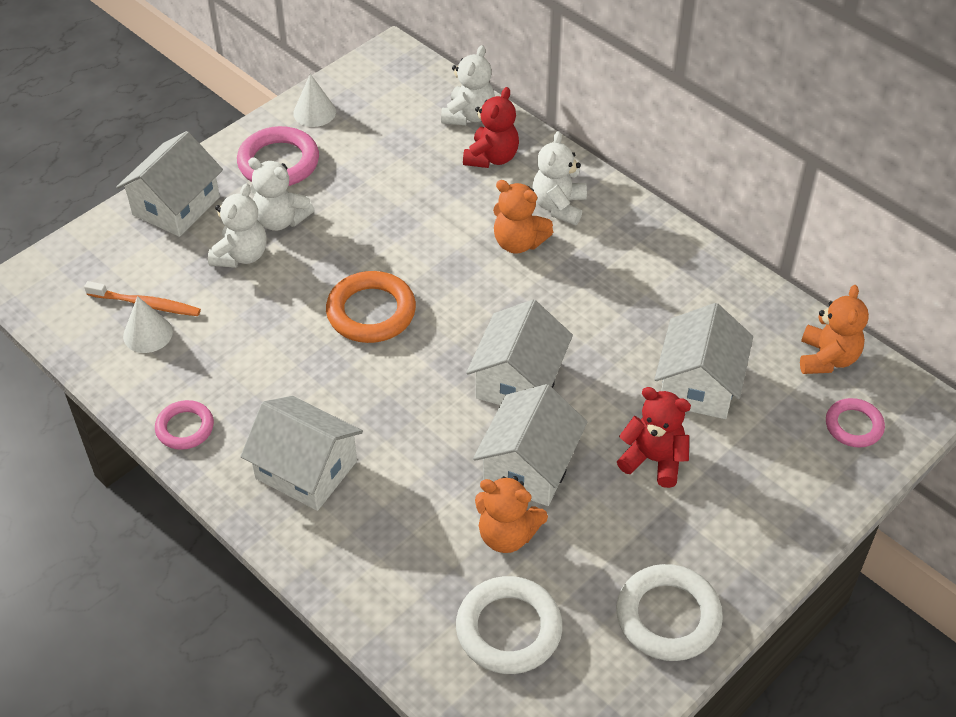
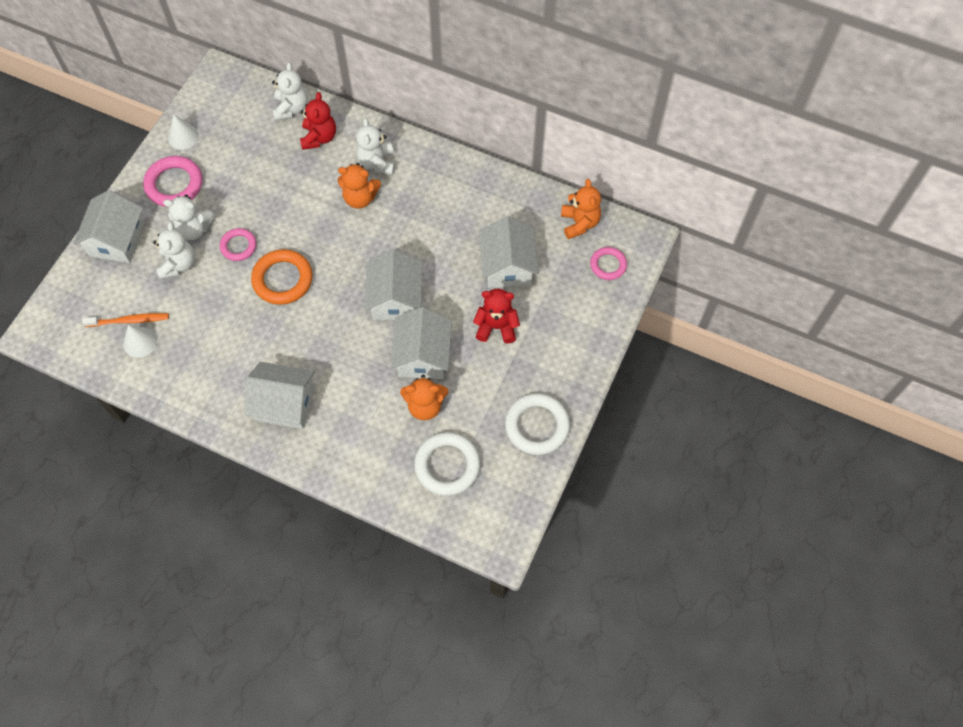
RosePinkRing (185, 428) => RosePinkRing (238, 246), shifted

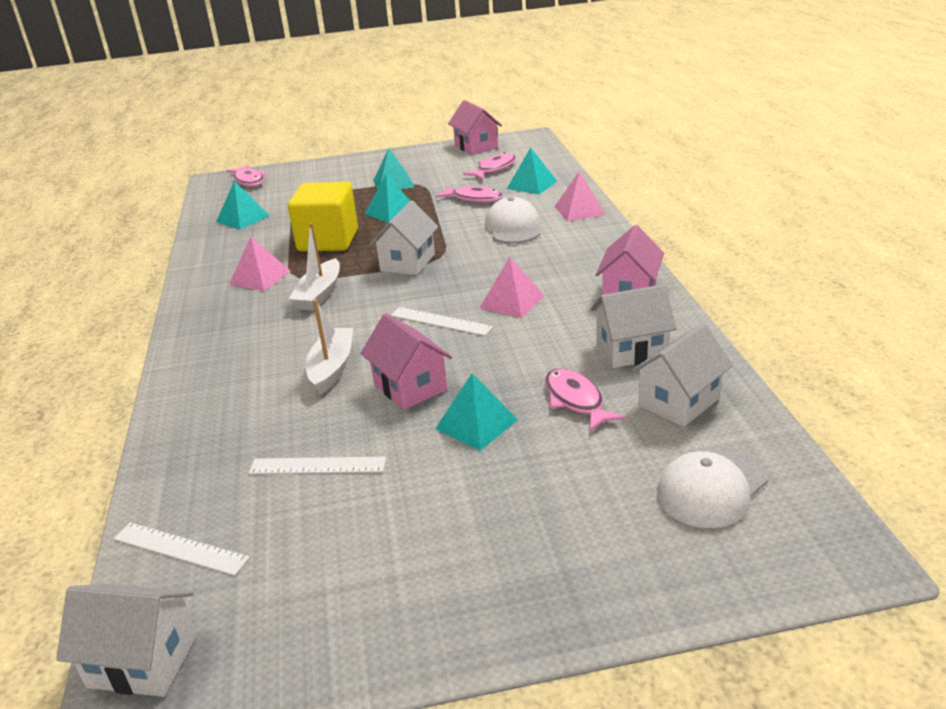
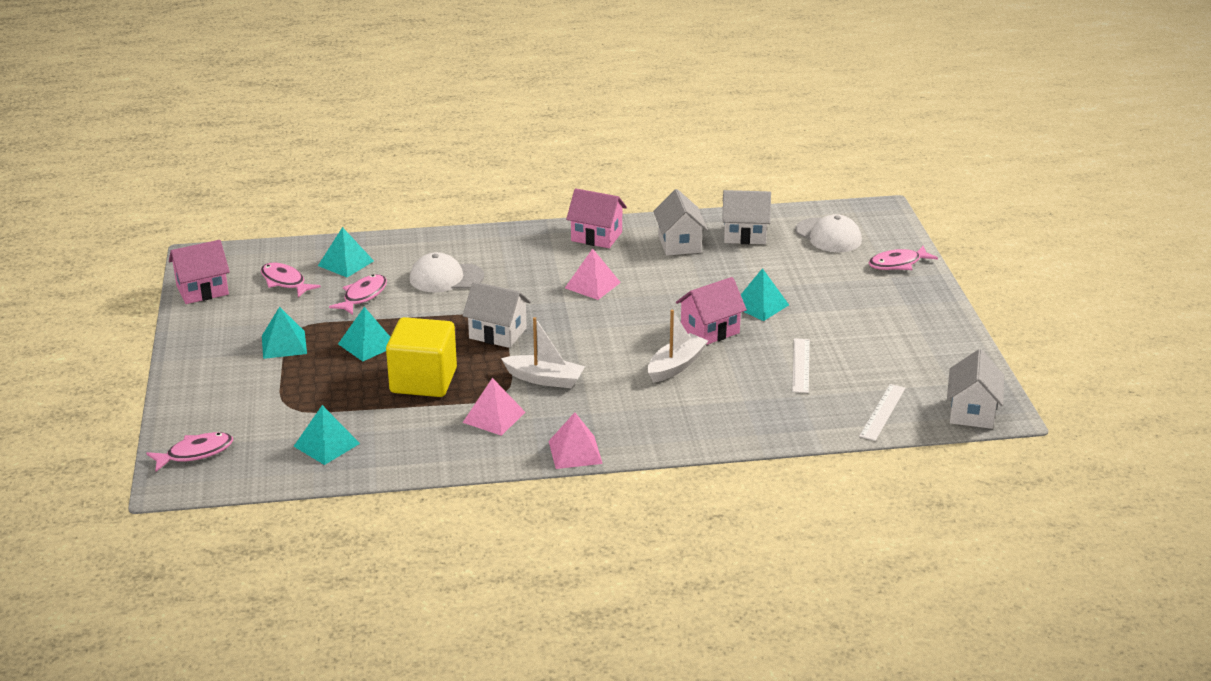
SnowWhiteRuler (441, 321) => nothing
RosePinkFishFigure (576, 401) => RosePinkFishFigure (898, 264), shifted
RosePinkPyramid (579, 210) => RosePinkPyramid (575, 452), shifted
SnowWhiteBoat (332, 368) => SnowWhiteBoat (676, 366), 120 degrees clockwise
SnowWhiteCottage (679, 402) => SnowWhiteCottage (745, 235), 45 degrees counterclockwise

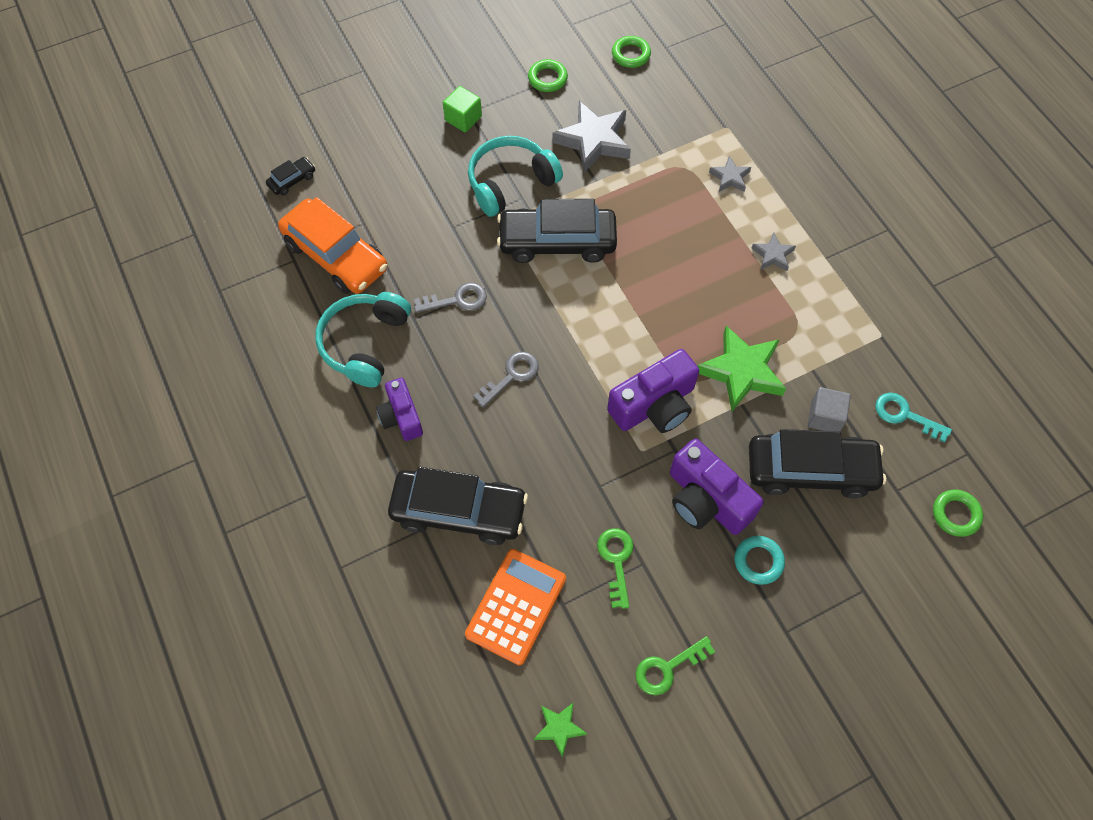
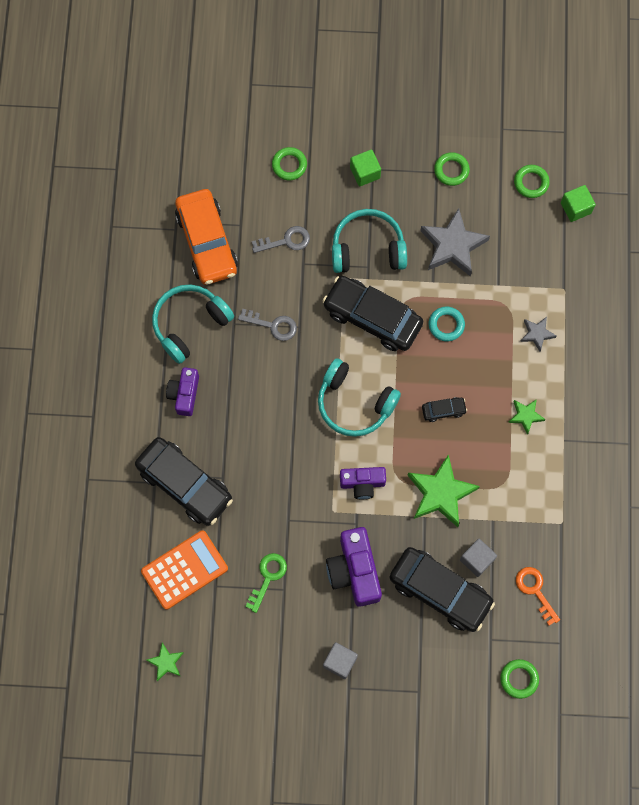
GreenKey (667, 668) => nothing
nothing => GreenRing (289, 165)
nothing => TealHeadphones (354, 403)
nothing => GreyCube (340, 662)
nothing => GreenCube (575, 208)
JetBlackToyCar (292, 180) => JetBlackToyCar (443, 410), shifted
GreyKey (511, 376) => GreyKey (286, 241), shifted
TealRing (758, 561) => TealRing (446, 325), shifted
GreyStarShape (773, 255) => GreenStarShape (525, 416)
TealKey (905, 415) => OrangeColouredKey (535, 590)
VioletCamera (654, 405) => VioletCamera (362, 483), x0.63

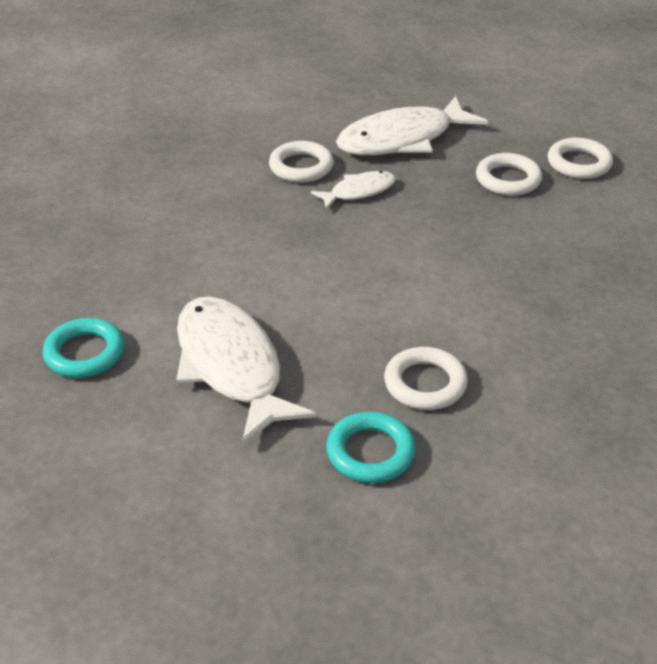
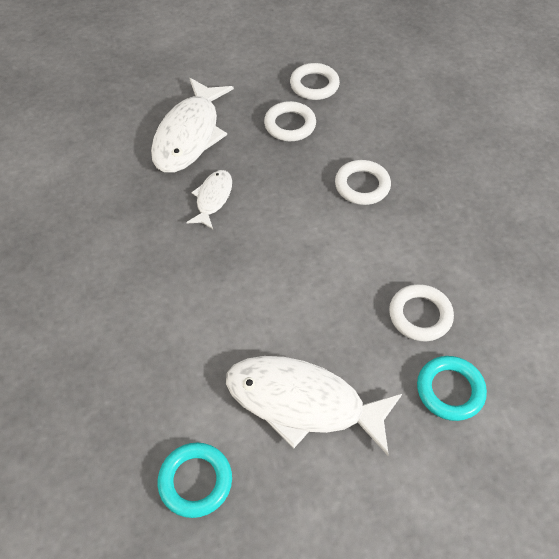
SnowWhiteRing (301, 167) => SnowWhiteRing (362, 185), shifted

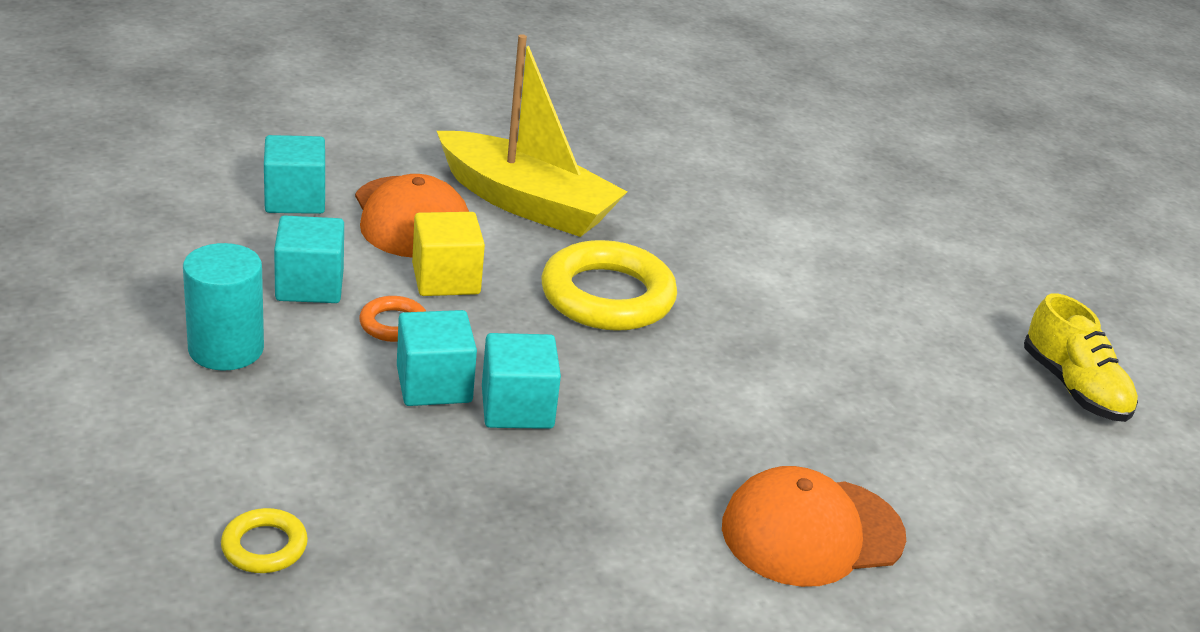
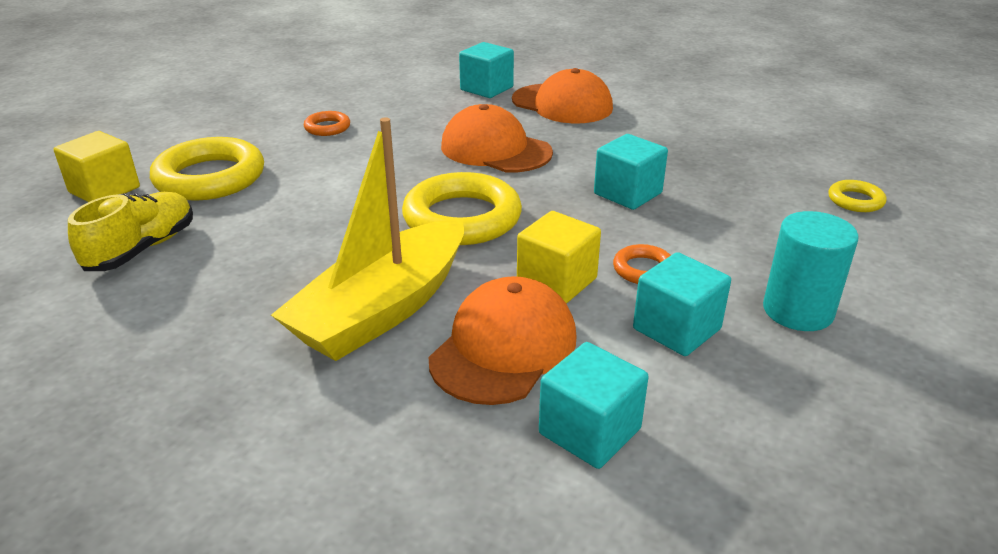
nothing => BrightYellowCube (104, 190)
nothing => BrightYellowRing (210, 178)
nothing => OrangeColouredRing (327, 127)
nothing => OrangeColouredPeakedCap (495, 149)
TealCube (434, 384) => TealCube (486, 88), shifted
BrightYellowSneaker (1073, 388) => BrightYellowSneaker (142, 249), shifted
BrightYellowBoat (526, 203) => BrightYellowBoat (382, 309), 135 degrees counterclockwise

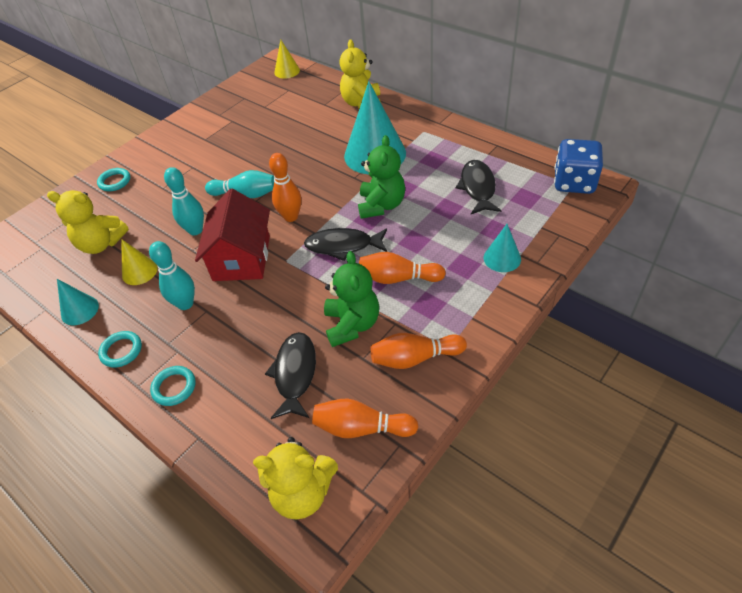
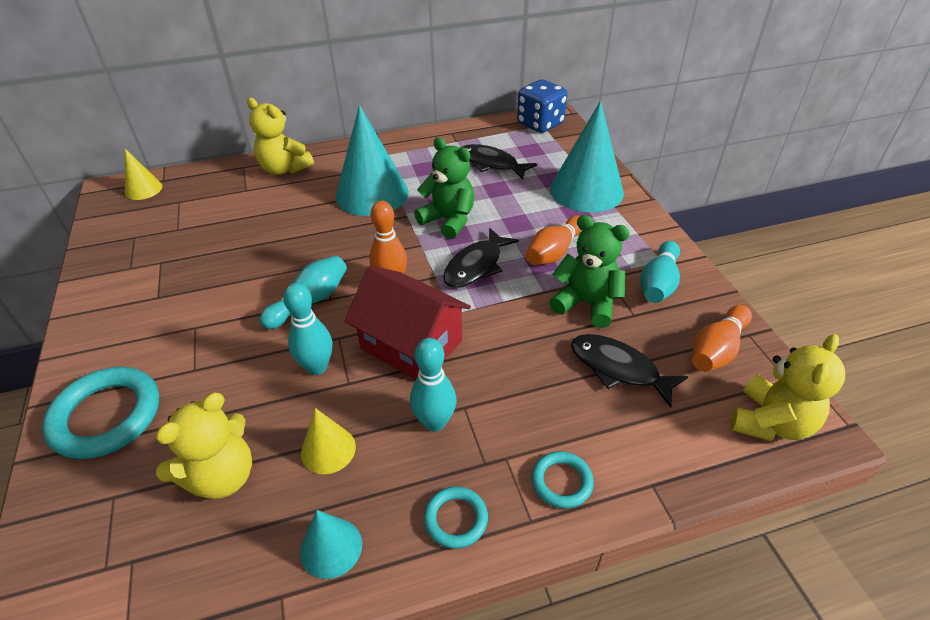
OrangeColouredTenpin (415, 358) => TealTenpin (658, 283)
TealRing (115, 181) => TealRing (106, 416), x1.91
TealSolidCone (502, 258) => TealSolidCone (586, 190), x2.02

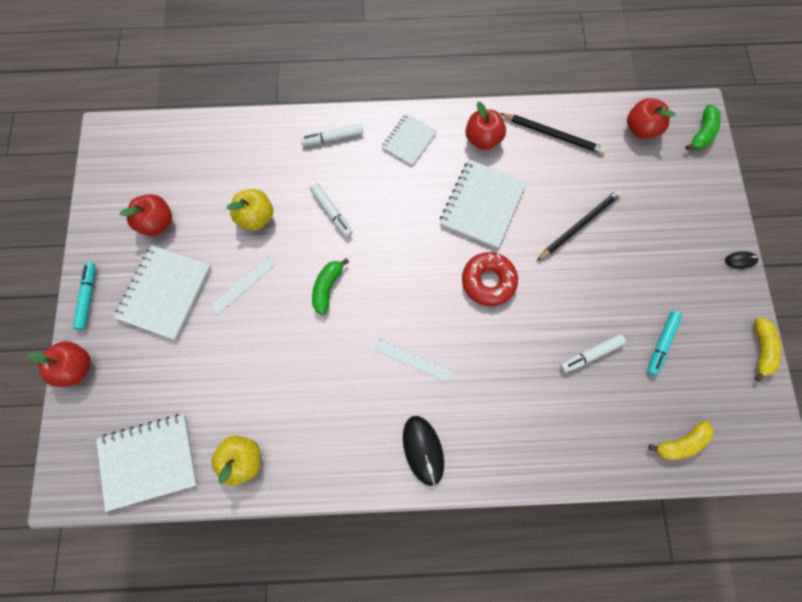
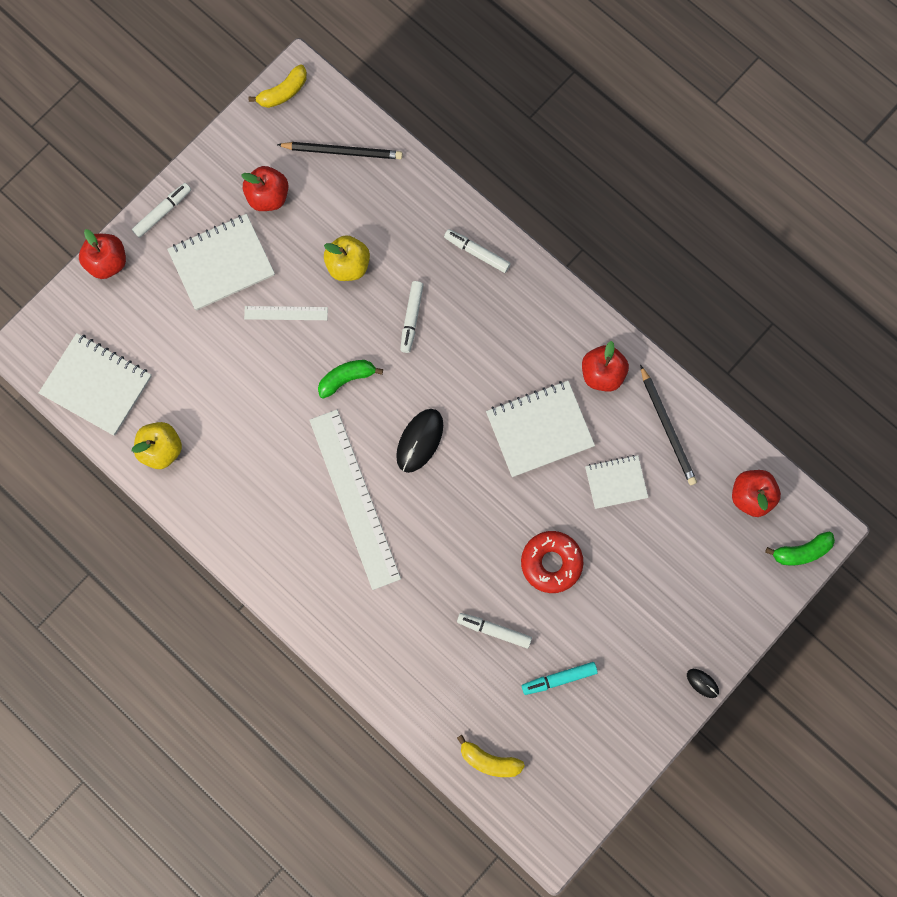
SnowWhiteNotepad (409, 141) => SnowWhiteNotepad (616, 482), shifted
JetBlackMouse (423, 450) => JetBlackMouse (420, 440), shifted
CrimsonDoughnut (488, 281) => CrimsonDoughnut (551, 563), shifted
JetBlackWoodenPencil (579, 225) => JetBlackWoodenPencil (343, 151), shifted
BrightYellowBananaFruit (761, 349) => BrightYellowBananaFruit (283, 92), shifted
TealFeltPen (88, 298) => SnowWhiteFeltPen (162, 212)
SnowWhiteRuler (413, 359) => SnowWhiteRuler (355, 498), x2.15

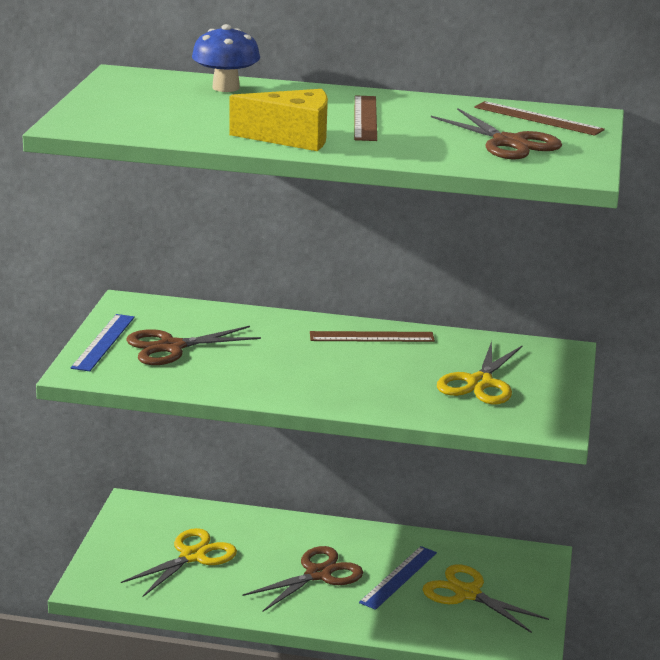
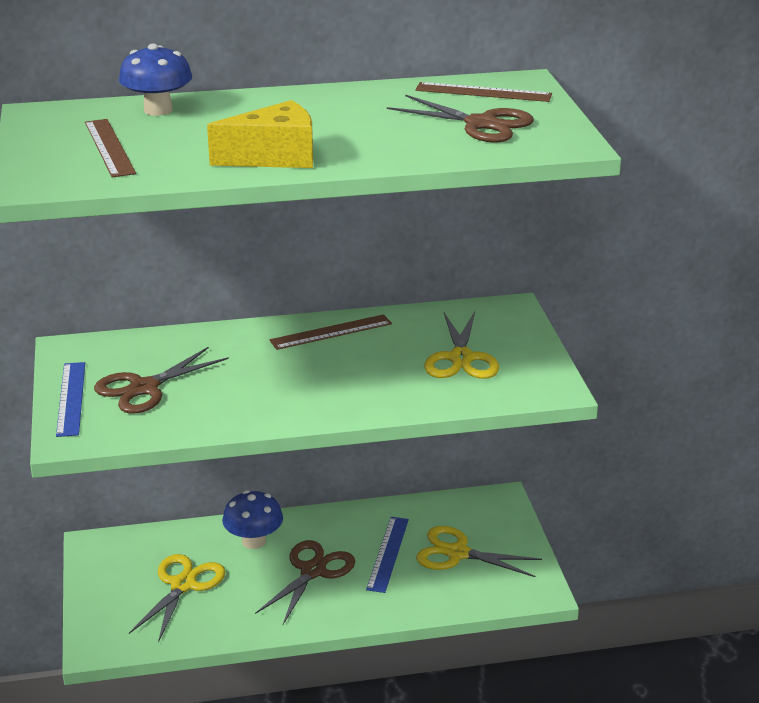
nothing => BlueFungus (254, 541)
BrownRuler (365, 118) => BrownRuler (109, 147), shifted

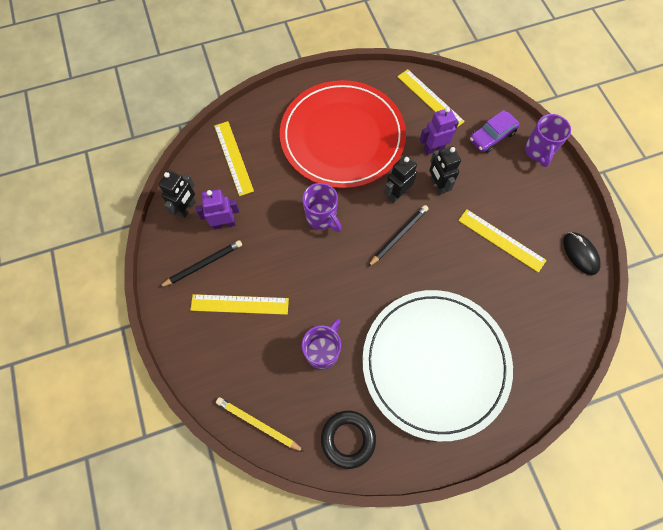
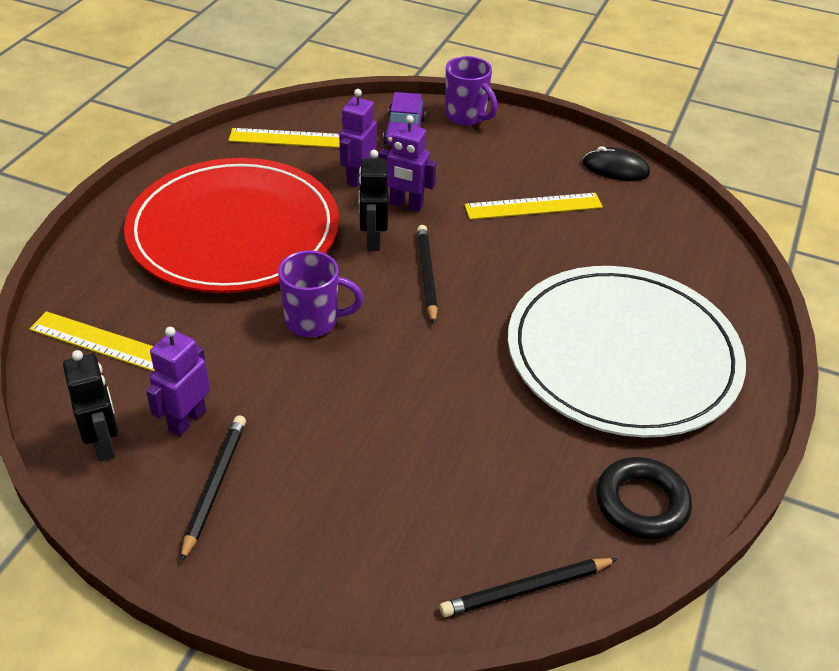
BrightYellowRuler (239, 304) => nothing
VioletCoffeeMug (323, 351) => nothing
BrightYellowWoodenPencil (258, 424) => JetBlackWoodenPencil (526, 589)
JetBlackRobotFigure (437, 185) => VioletRobotFigure (406, 205)

